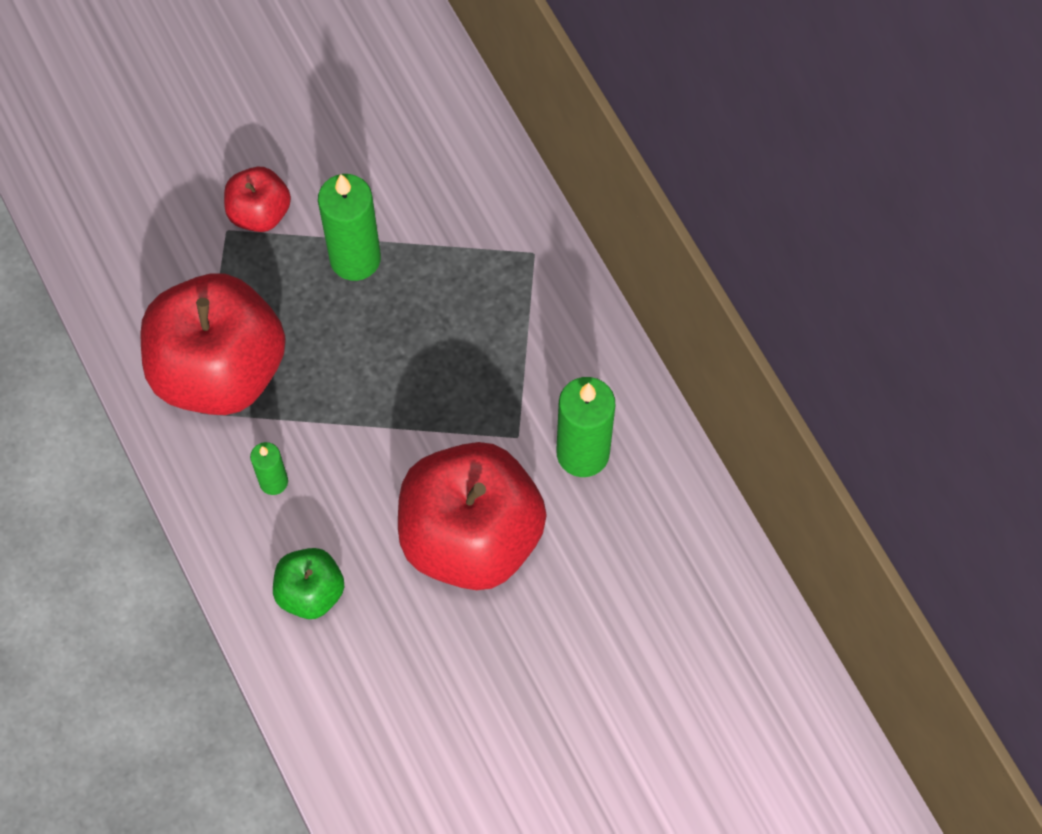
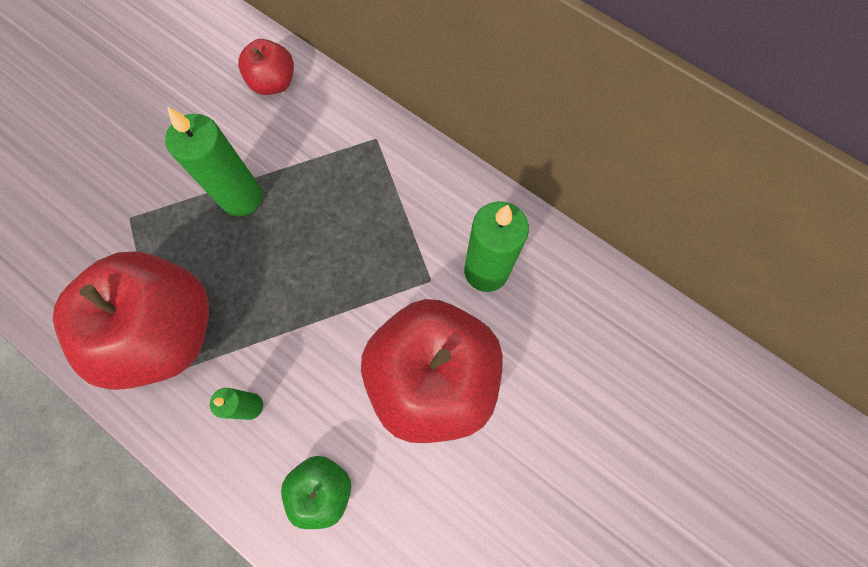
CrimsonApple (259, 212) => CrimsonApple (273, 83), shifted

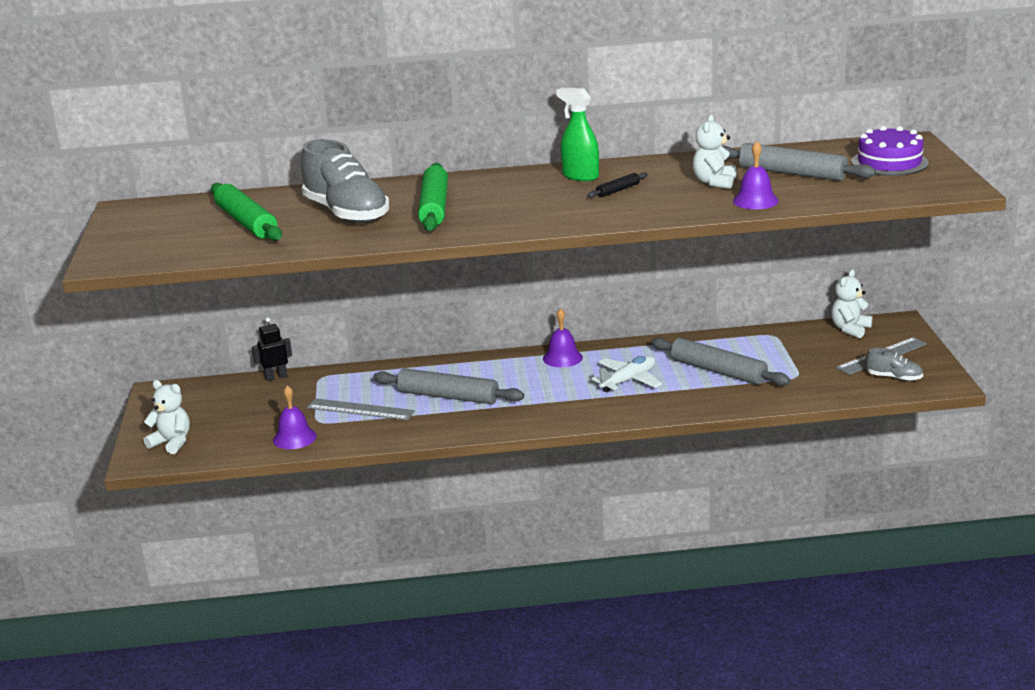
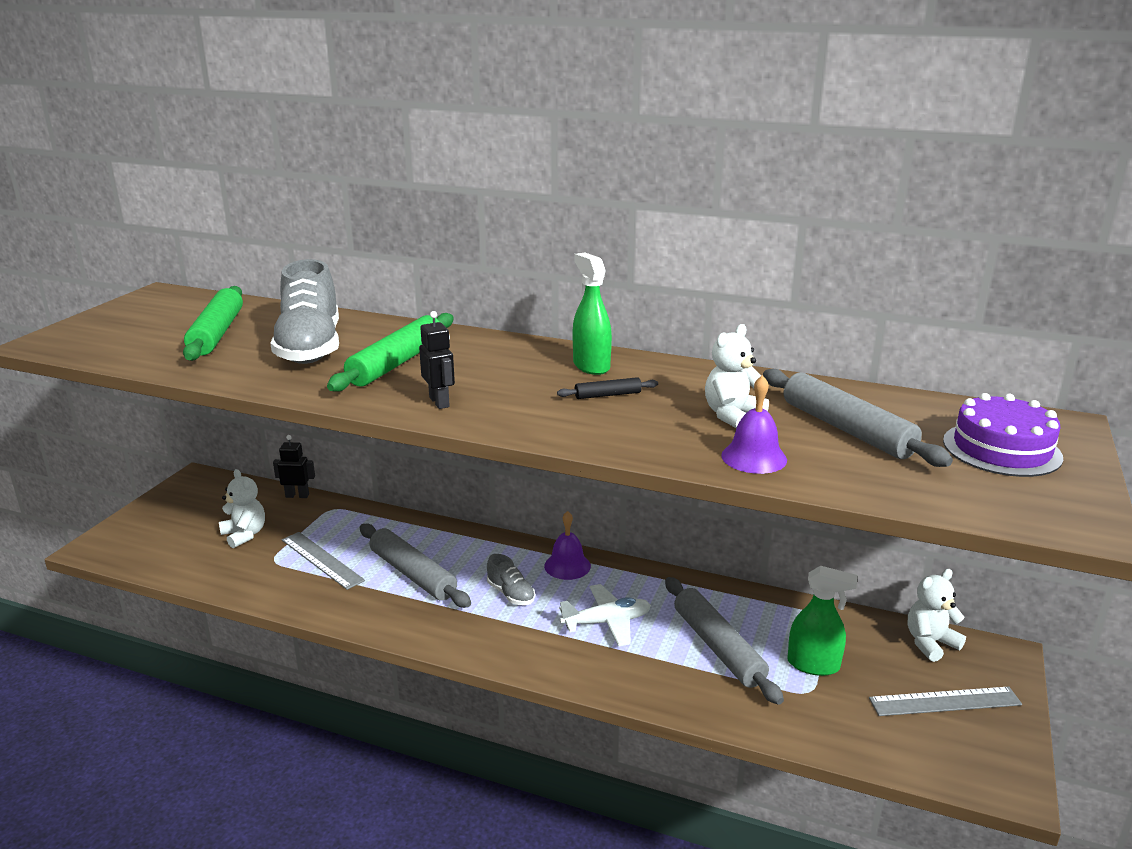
VioletSchoolBell (294, 438) => nothing
nothing => JetBlackRobotFigure (439, 402)
nothing => GreenSprayer (813, 665)
SnowWhiteTeddy (172, 443) => SnowWhiteTeddy (244, 535), shifted
GreySneaker (894, 378) => GreySneaker (511, 594), shifted

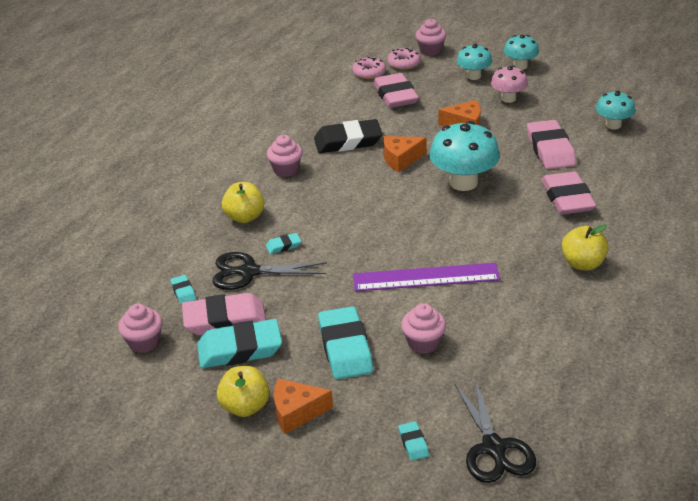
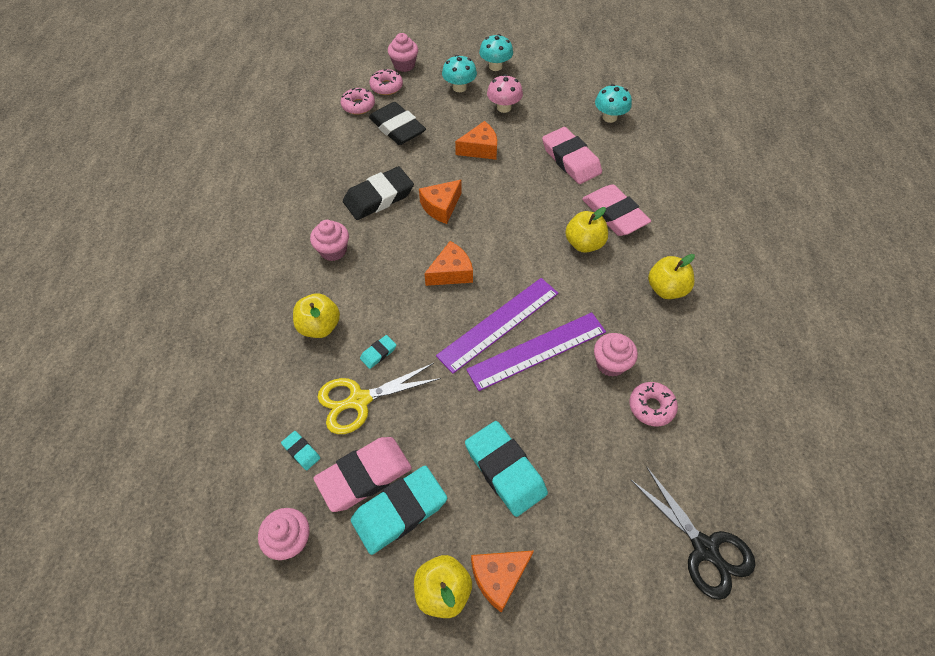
TealPencilEraser (413, 443) => nothing
TealFungus (463, 182) => nothing
nothing => OrangeColouredPieceOfCheese (451, 272)
nothing => VioletRuler (498, 323)
nothing => BrightYellowApple (584, 243)
nothing => RosePinkDoughnut (651, 407)
RosePinkFairyCake (423, 343) => RosePinkFairyCake (610, 364), shifted
JetBlackShears (248, 272) => BrightYellowShears (359, 400)
RosePinkPencilEraser (395, 95) => JetBlackPencilEraser (397, 128)

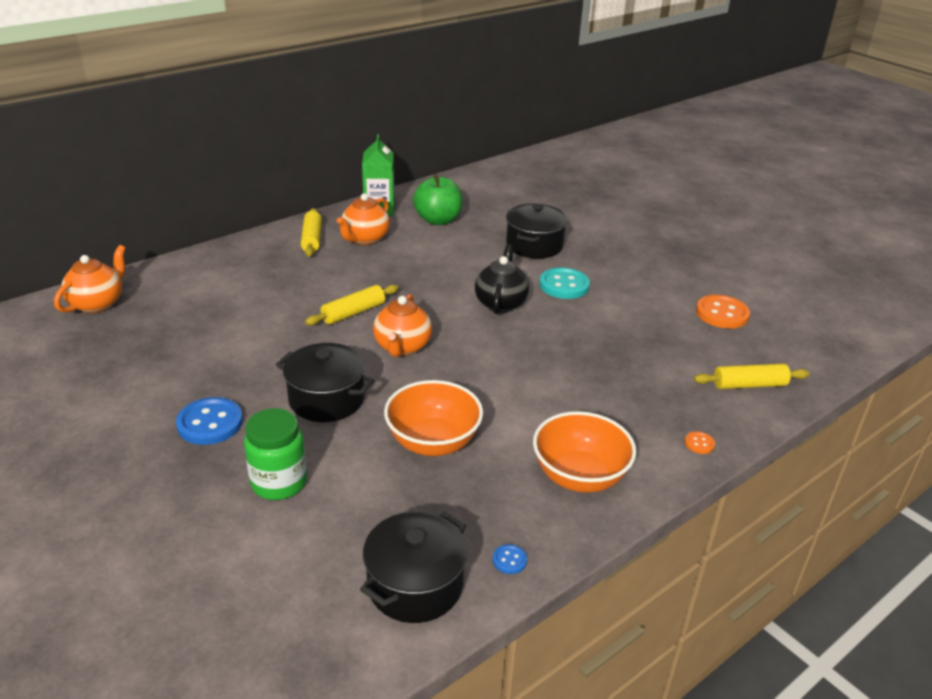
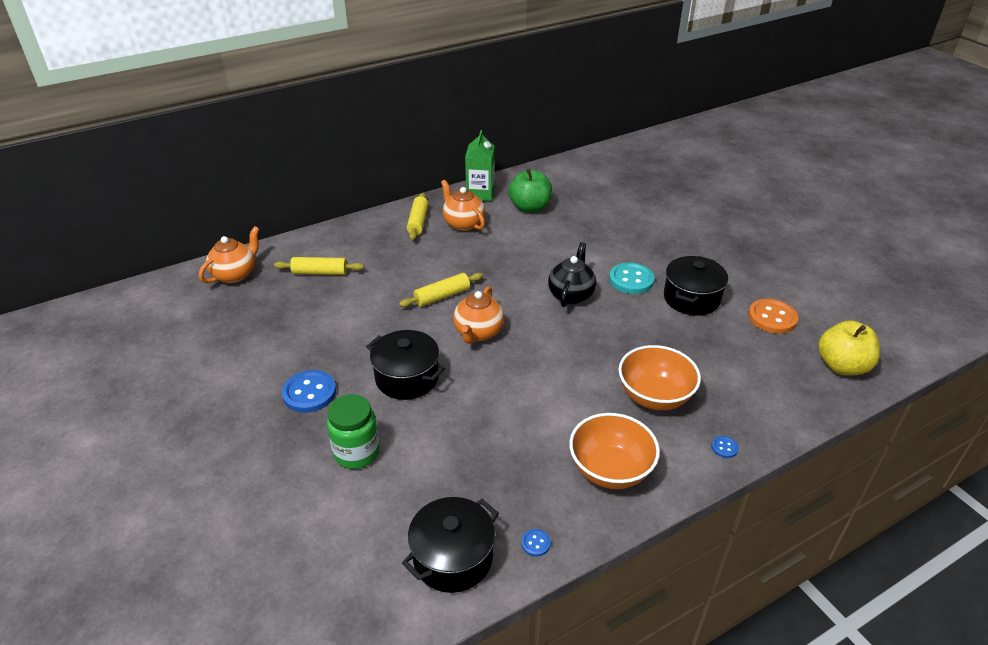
nothing => BrightYellowApple (842, 366)
OrangeColouredDeepDish (433, 442) => OrangeColouredDeepDish (654, 396), shifted
JetBlackStockpot (534, 245) => JetBlackStockpot (691, 298), shifted
BrightYellowDoughRoller (749, 385) => BrightYellowDoughRoller (320, 272), shifted
OrangeColouredShirtButton (699, 443) => BlueShirtButton (724, 447)
OrangeColouredTeaPot (365, 239) => OrangeColouredTeaPot (463, 224), 105 degrees clockwise

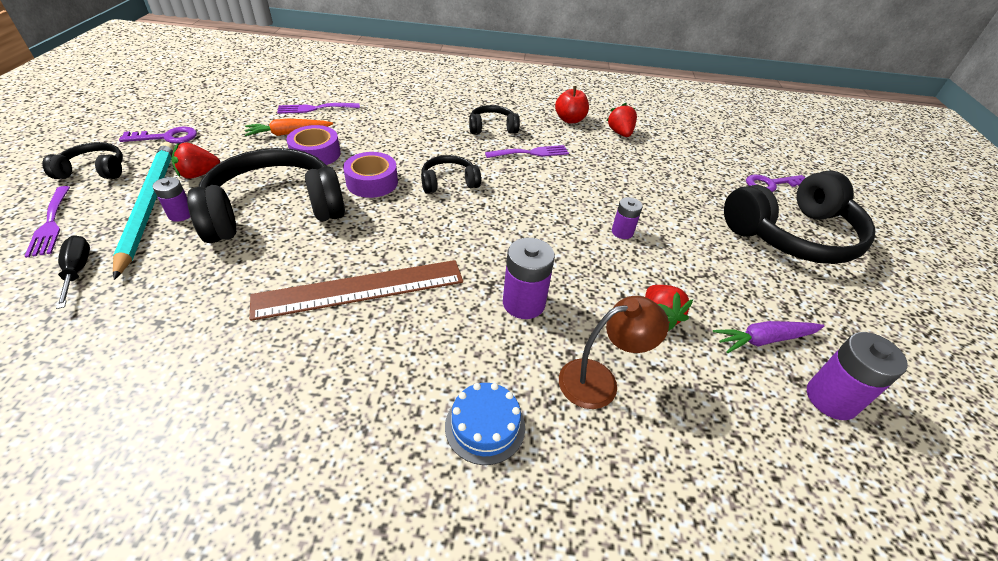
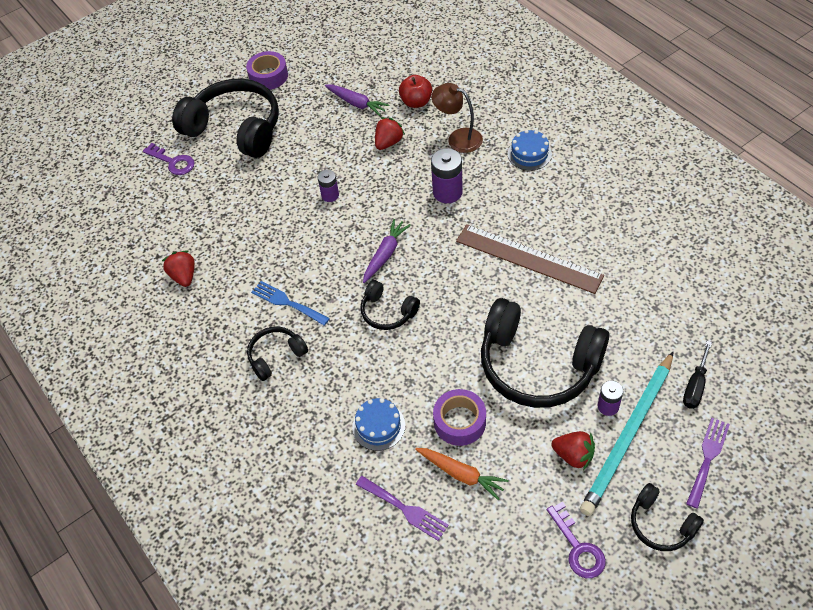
VioletAaBattery (831, 399) => nothing
nothing => BlueLayerCake (378, 426)
nothing => VioletCarrot (385, 254)
VioletRollOfTape (372, 182) => VioletRollOfTape (268, 76), shifted
CrimsonApple (570, 120) => CrimsonApple (416, 102), shifted
VioletDinnerFork (531, 153) => BlueDinnerFork (287, 302)
VioletKey (167, 137) => VioletKey (578, 547), 150 degrees counterclockwise
JetBlackHeadphones (492, 128) => JetBlackHeadphones (276, 356), 105 degrees clockwise
CrimsonStrawberry (620, 133) => CrimsonStrawberry (184, 276), 120 degrees clockwise

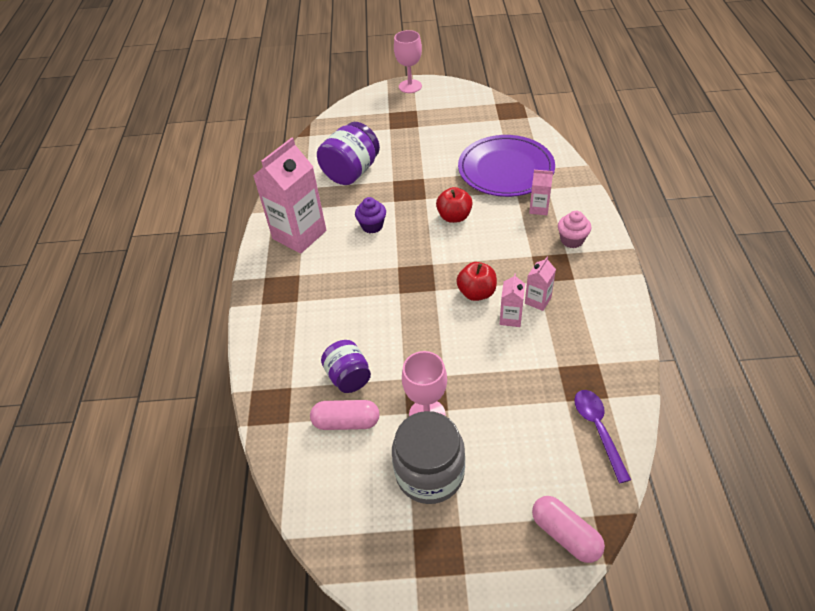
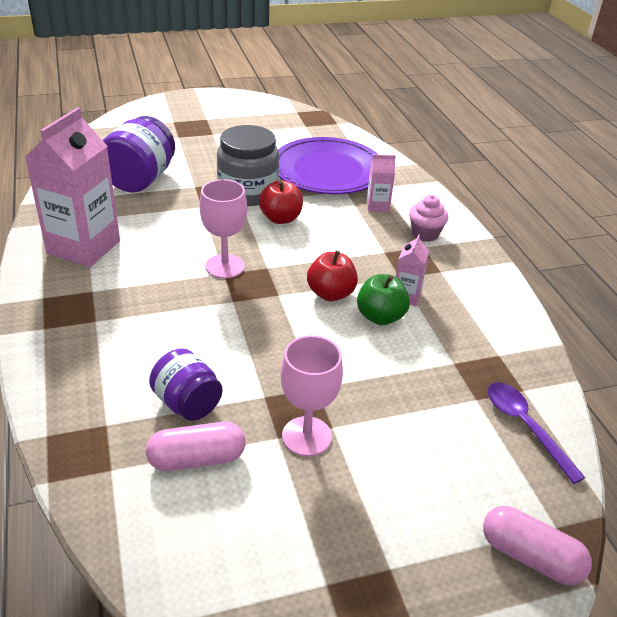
VioletFairyCake (372, 226) => nothing
GreyJar (429, 473) => GreyJar (248, 192), shifted
RosePinkGoblet (410, 86) => RosePinkGoblet (225, 266), shifted
RosePinkCarton (510, 318) => GreenApple (380, 317)

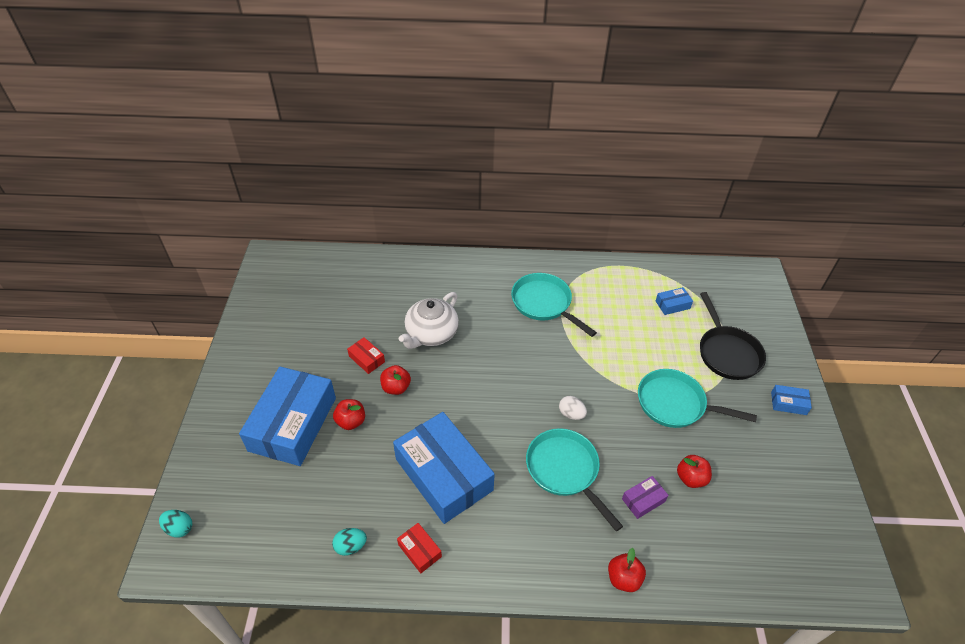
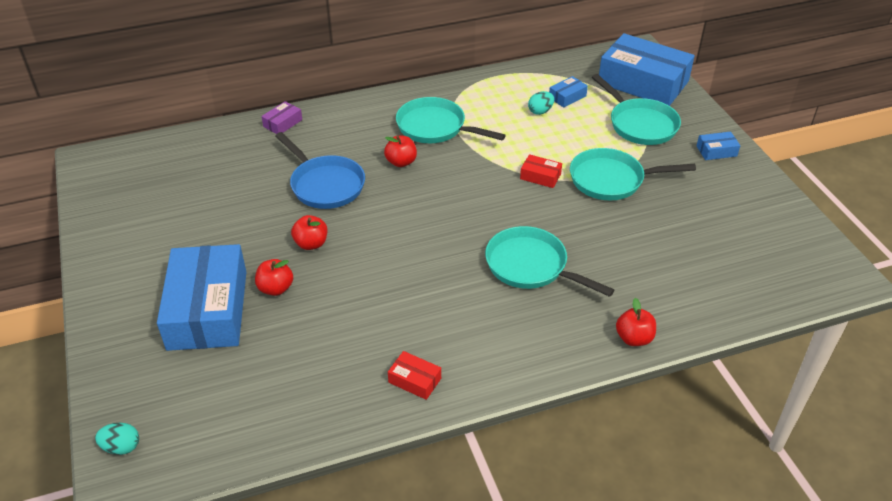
SnowWhiteToyEgg (571, 414) => nothing
TealToyEgg (350, 546) => TealToyEgg (540, 111), shifted
CrimsonParcel (366, 359) => CrimsonParcel (540, 176), shifted
BlueParcel (444, 474) => BlueParcel (643, 82), shifted
VioletParcel (643, 500) => VioletParcel (282, 123), shifted
CrimsonApple (691, 478) => CrimsonApple (401, 162), shifted
SnowWhiteTeaPot (431, 334) => BlueFryingPan (325, 185)
JetBlackFryingPan (727, 353) => TealFryingPan (640, 124)

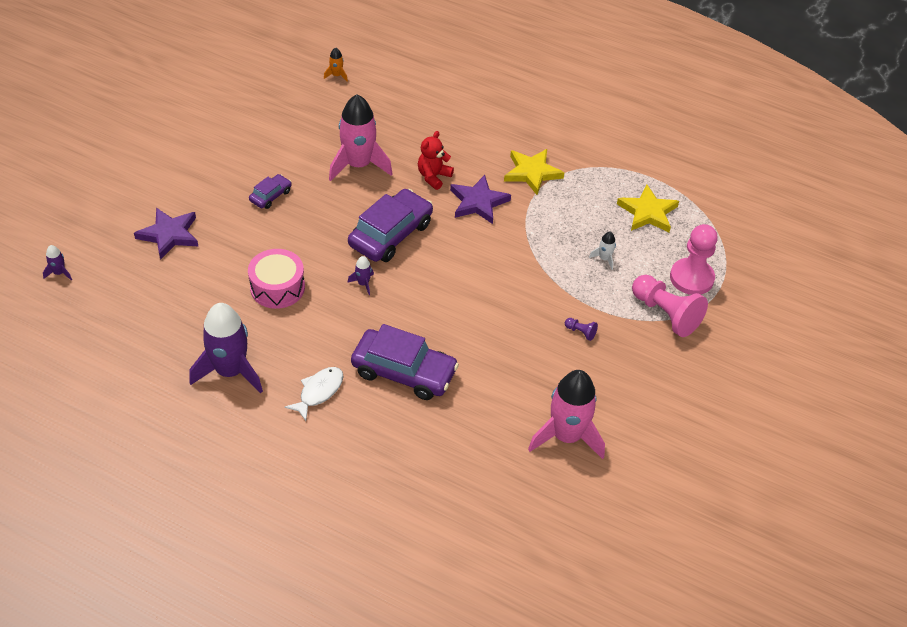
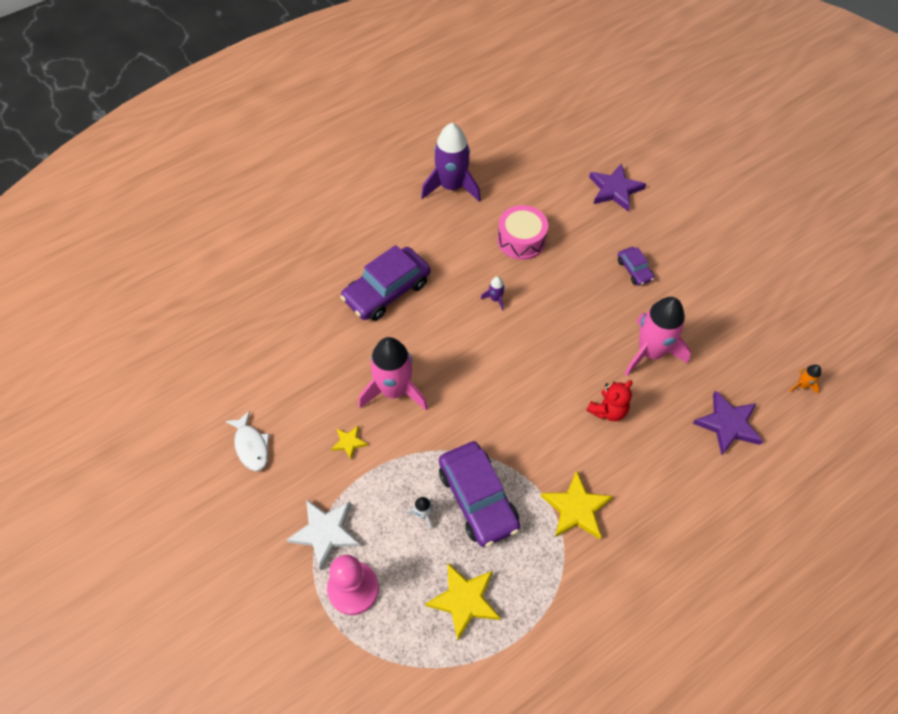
VioletToyRocket (59, 273) => nothing
SnowWhiteFishFigure (319, 392) => SnowWhiteFishFigure (251, 446), shifted
VioletToyCar (390, 234) => VioletToyCar (478, 498), shifted
VioletStarShape (478, 202) => VioletStarShape (728, 424), shifted
RosePinkToyRocket (567, 436) => RosePinkToyRocket (394, 390), shifted
VioletPawn (580, 332) => BrightYellowStarShape (349, 442)
RosePinkPawn (665, 314) => SnowWhiteStarShape (325, 532)
CrimsonTeddy (433, 177) => CrimsonTeddy (608, 410), 75 degrees clockwise

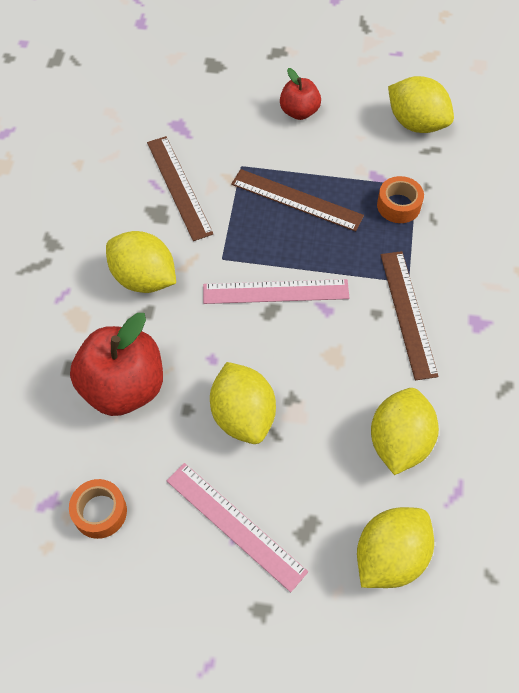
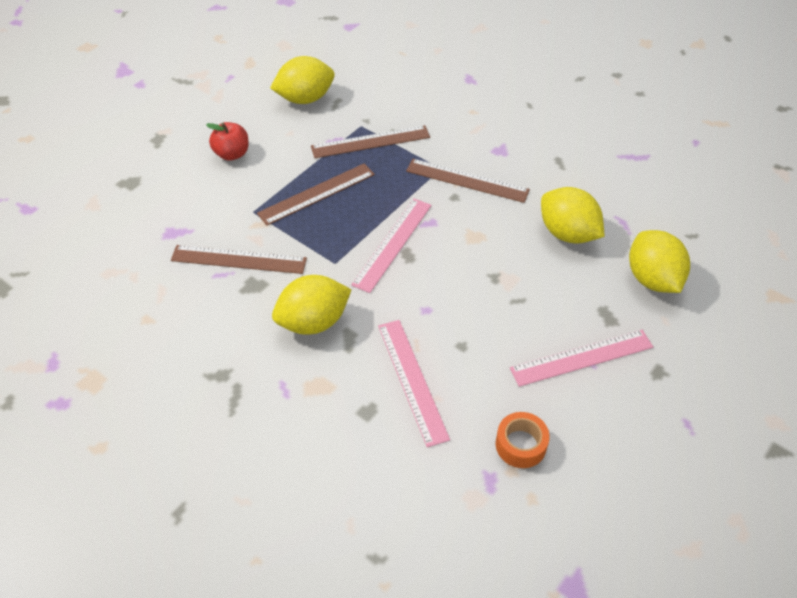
BrightYellowCitrusFruit (243, 415) => nothing
CrimsonApple (123, 387) => RosePinkRuler (412, 380)
OrangeColouredRollOfTape (398, 205) => BrownRuler (370, 142)

